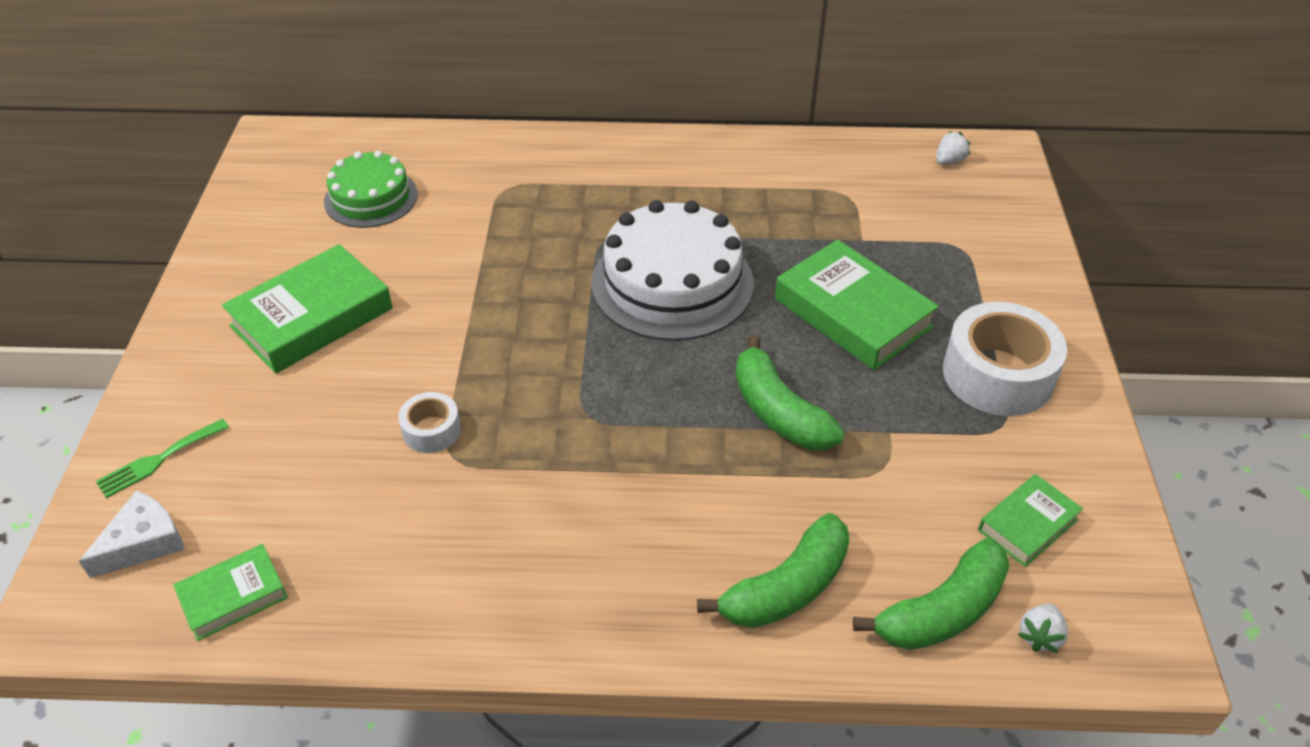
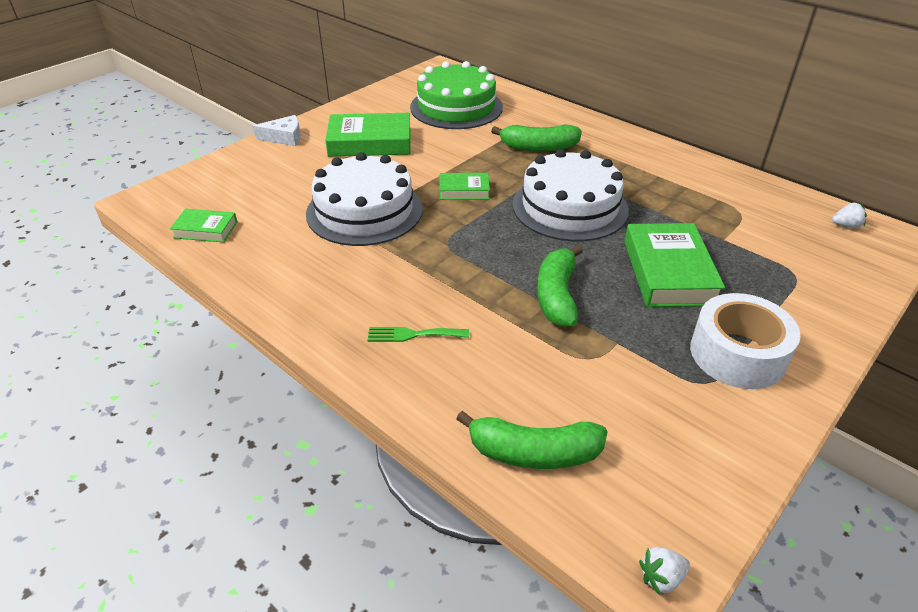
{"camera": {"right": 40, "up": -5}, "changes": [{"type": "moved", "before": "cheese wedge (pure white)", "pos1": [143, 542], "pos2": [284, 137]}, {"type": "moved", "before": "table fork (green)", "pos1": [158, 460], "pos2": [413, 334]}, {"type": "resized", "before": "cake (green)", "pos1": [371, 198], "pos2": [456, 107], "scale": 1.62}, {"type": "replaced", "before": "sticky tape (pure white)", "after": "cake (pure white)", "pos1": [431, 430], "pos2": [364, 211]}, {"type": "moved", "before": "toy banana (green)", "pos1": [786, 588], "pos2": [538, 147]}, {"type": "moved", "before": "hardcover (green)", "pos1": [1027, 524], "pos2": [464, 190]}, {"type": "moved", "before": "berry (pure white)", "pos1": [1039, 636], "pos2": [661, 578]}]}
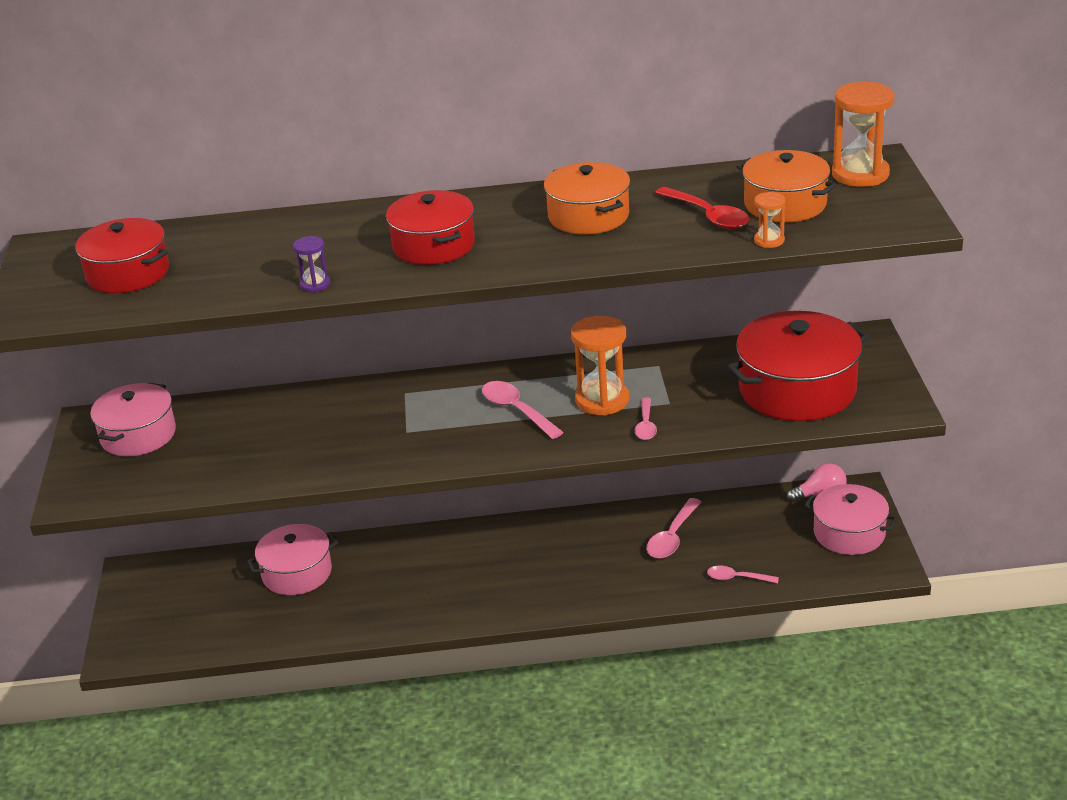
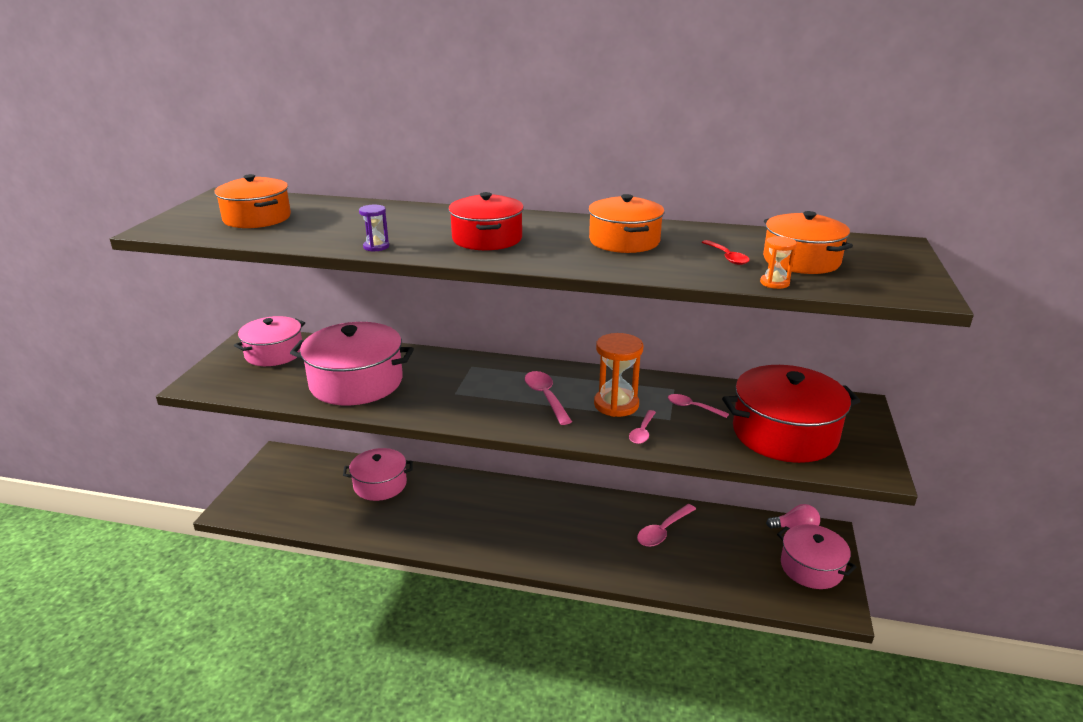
{"camera": {"right": 15, "up": -5}, "changes": [{"type": "recoloured", "before": "stockpot (scarlet)", "after": "stockpot (bright orange)", "pos1": [128, 273], "pos2": [257, 218]}, {"type": "resized", "before": "tablespoon (scarlet)", "pos1": [708, 216], "pos2": [727, 257], "scale": 0.65}, {"type": "moved", "before": "tablespoon (rosy)", "pos1": [737, 578], "pos2": [692, 407]}, {"type": "removed", "before": "sandglass (bright orange)", "pos1": [860, 174]}, {"type": "added", "after": "stockpot (rosy)", "pos2": [356, 382]}]}
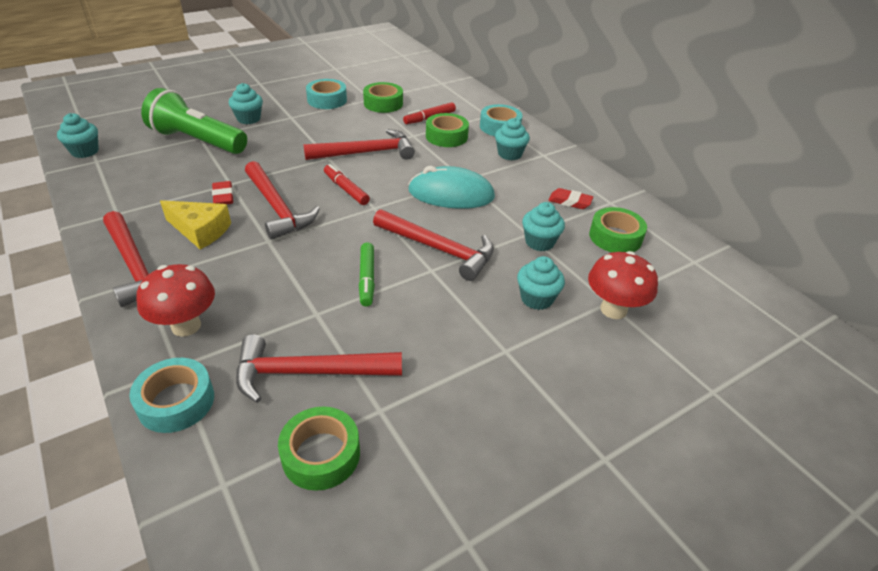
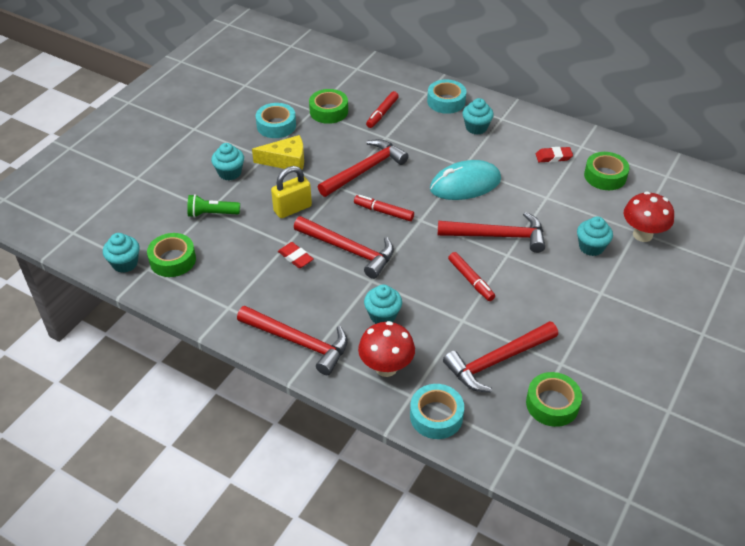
{"camera": {"right": -25, "up": 5}, "changes": [{"type": "resized", "before": "pocket torch (green)", "pos1": [197, 141], "pos2": [212, 214], "scale": 0.52}, {"type": "moved", "before": "cheese wedge (bright yellow)", "pos1": [200, 230], "pos2": [286, 161]}, {"type": "recoloured", "before": "felt pen (green)", "after": "felt pen (scarlet)", "pos1": [367, 278], "pos2": [470, 280]}, {"type": "moved", "before": "sticky tape (green)", "pos1": [446, 136], "pos2": [173, 260]}, {"type": "moved", "before": "muffin (turquoise)", "pos1": [539, 242], "pos2": [382, 315]}, {"type": "added", "after": "small lock (bright yellow)", "pos2": [292, 209]}]}
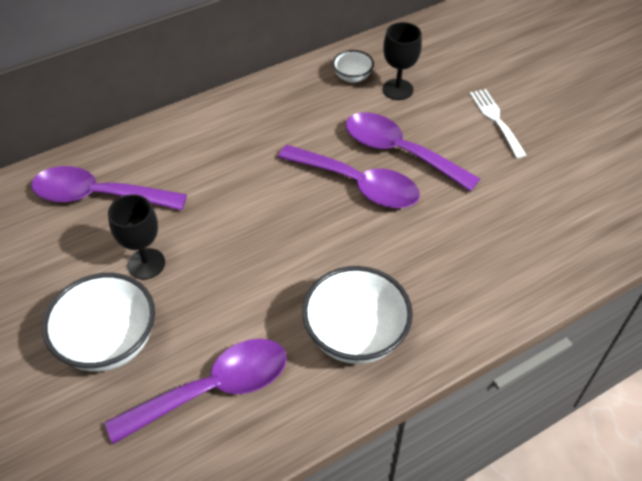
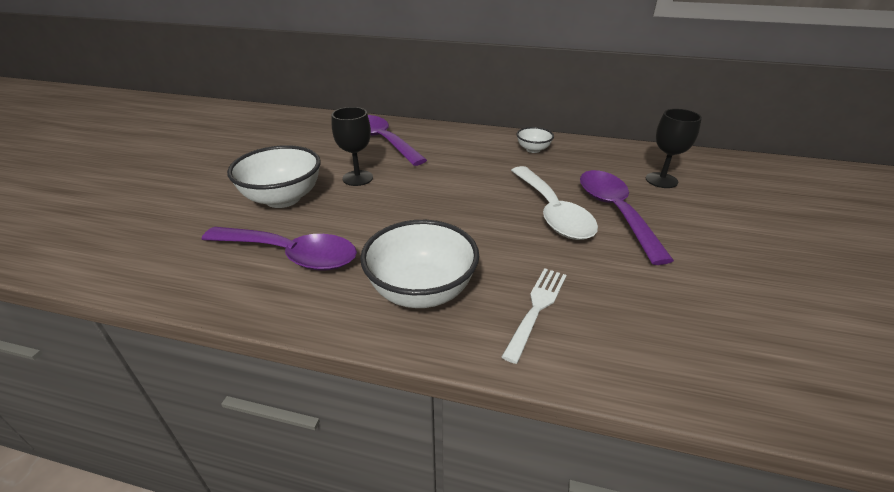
{"camera": {"right": 45, "up": -15}, "changes": [{"type": "recoloured", "before": "tablespoon (violet)", "after": "tablespoon (pure white)", "pos1": [357, 184], "pos2": [552, 212]}, {"type": "moved", "before": "serving bowl (pure white)", "pos1": [352, 77], "pos2": [533, 149]}, {"type": "moved", "before": "table fork (pure white)", "pos1": [496, 120], "pos2": [536, 308]}]}
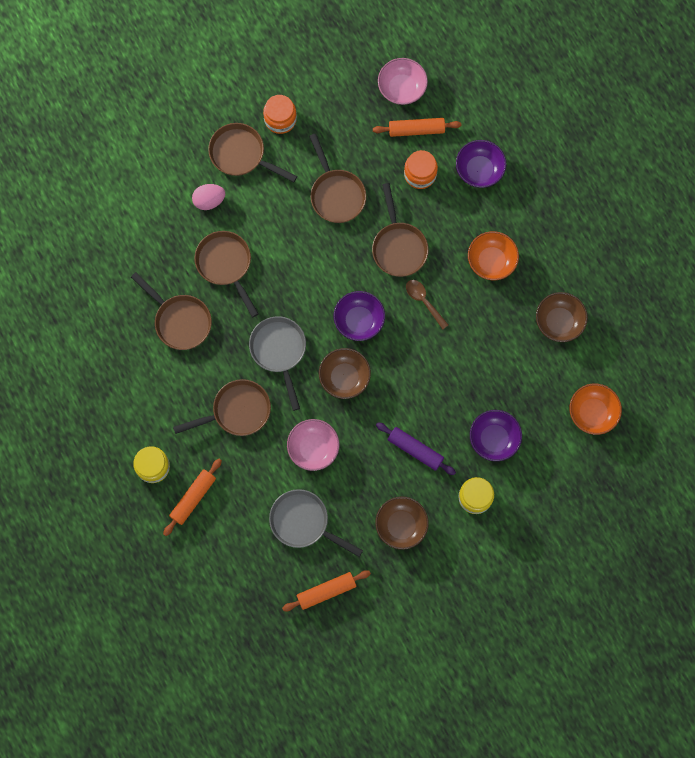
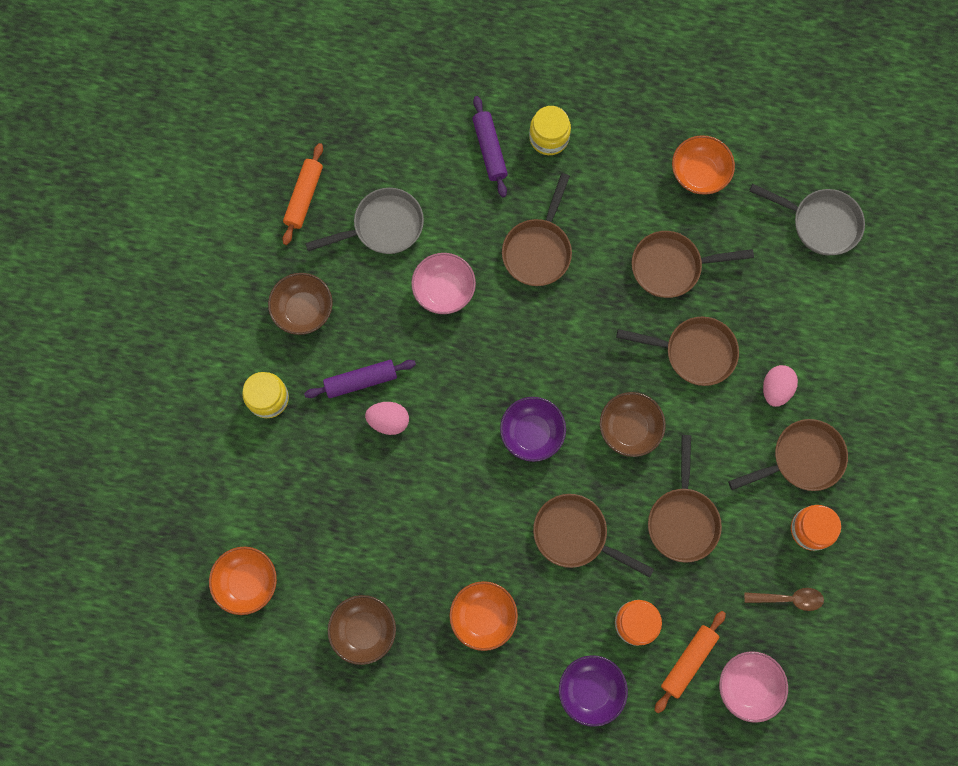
{"camera": {"right": 130, "up": 0}, "changes": [{"type": "recoloured", "before": "rolling pin (bright orange)", "after": "rolling pin (violet)", "pos1": [193, 498], "pos2": [490, 150]}, {"type": "moved", "before": "skillet (grey)", "pos1": [279, 351], "pos2": [820, 223]}, {"type": "turned", "before": "skillet (brown)", "pos1": [336, 194], "pos2": [682, 519], "turn": -105}, {"type": "moved", "before": "serving bowl (brown)", "pos1": [344, 377], "pos2": [629, 428]}, {"type": "moved", "before": "tablespoon (brown)", "pos1": [424, 301], "pos2": [788, 599]}, {"type": "removed", "before": "serving bowl (violet)", "pos1": [494, 439]}, {"type": "added", "after": "egg shape (rosy)", "pos2": [388, 421]}, {"type": "added", "after": "serving bowl (bright orange)", "pos2": [699, 173]}]}
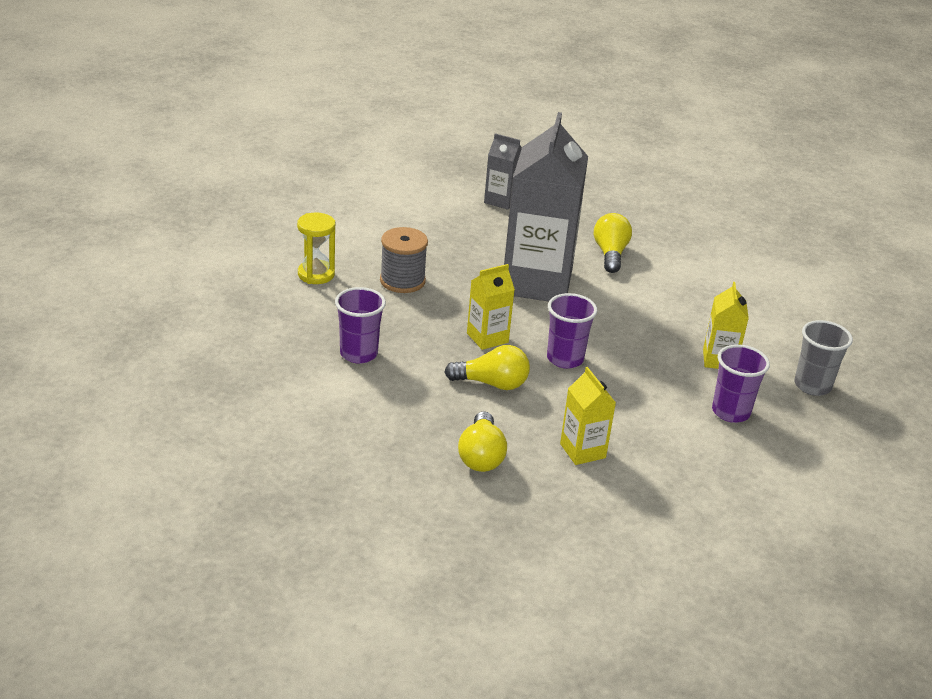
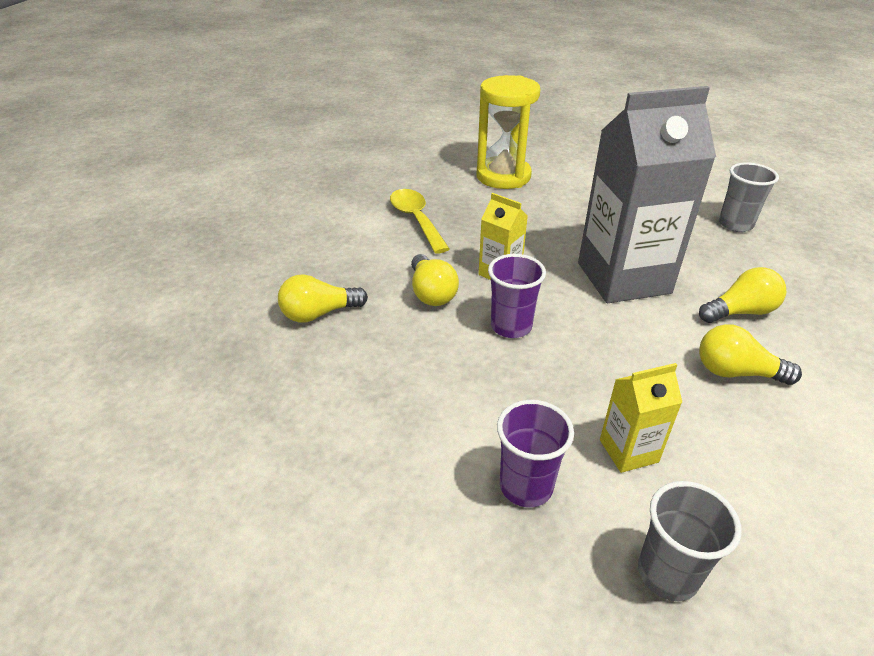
{"camera": {"right": 70, "up": 5}, "changes": [{"type": "resized", "before": "sandglass (bright yellow)", "pos1": [316, 274], "pos2": [503, 176], "scale": 1.73}, {"type": "replaced", "before": "cup (violet)", "after": "tablespoon (bright yellow)", "pos1": [358, 354], "pos2": [416, 220]}, {"type": "removed", "before": "bobbin (grey)", "pos1": [402, 281]}, {"type": "replaced", "before": "milk carton (grey)", "after": "cup (grey)", "pos1": [501, 200], "pos2": [735, 224]}, {"type": "removed", "before": "milk carton (bright yellow)", "pos1": [582, 451]}, {"type": "added", "after": "light bulb (bright yellow)", "pos2": [736, 372]}]}
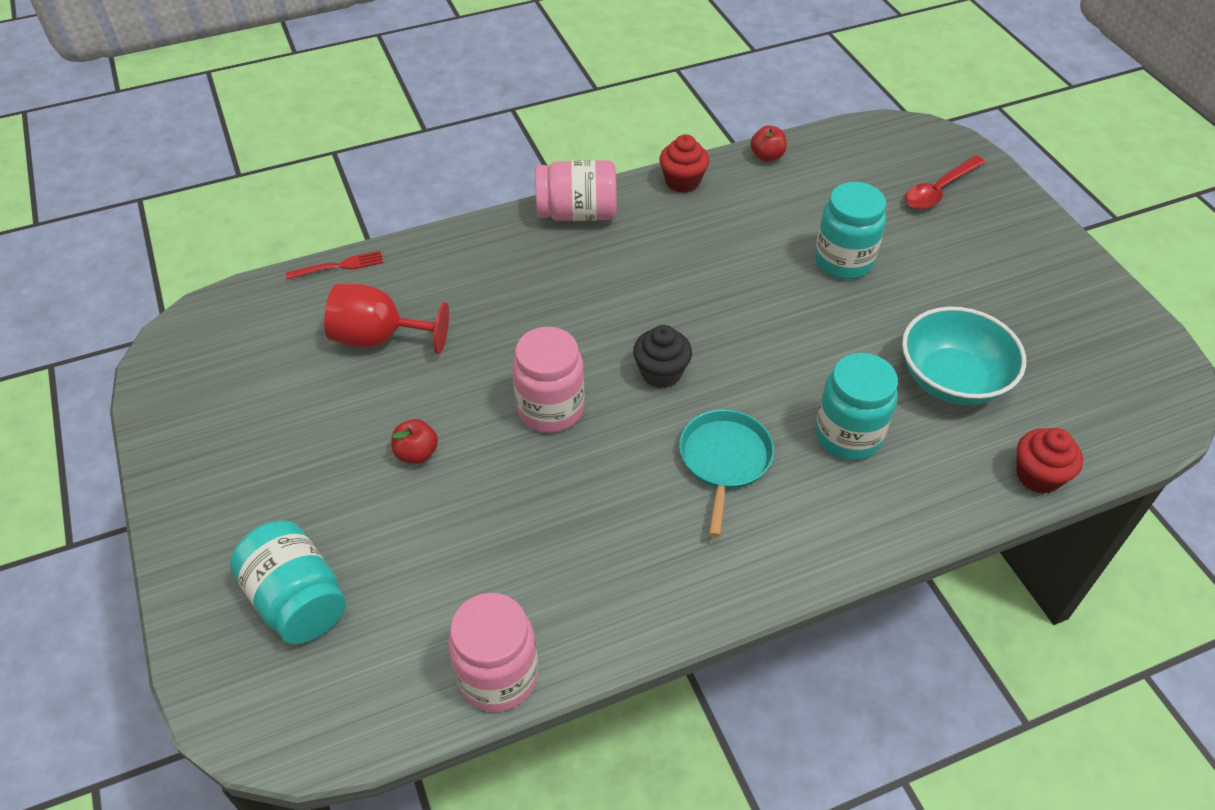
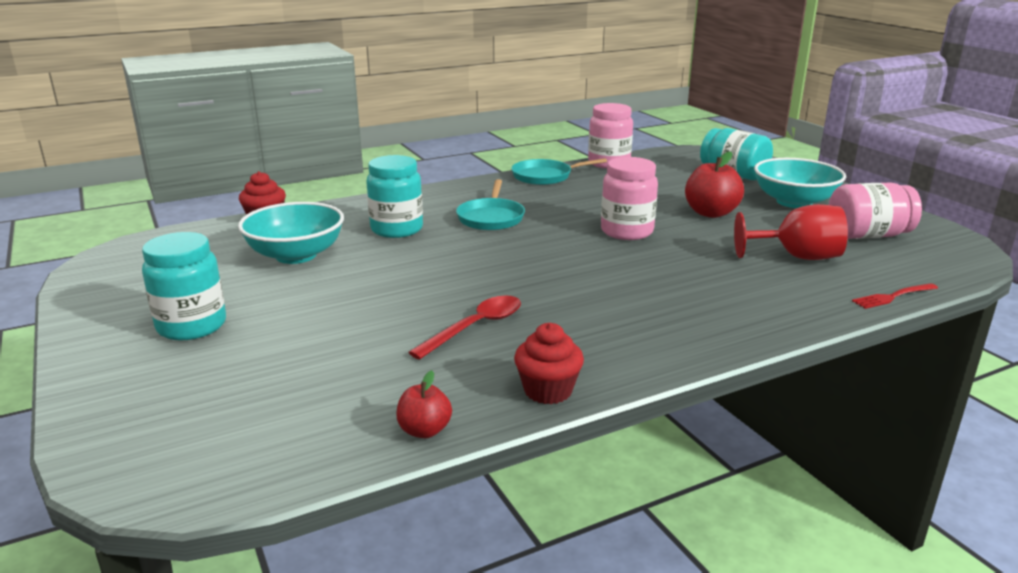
{"camera": {"right": 175, "up": -25}, "changes": [{"type": "resized", "before": "apple fruit (scarlet)", "pos1": [417, 453], "pos2": [711, 213], "scale": 1.73}, {"type": "moved", "before": "jam jar (rosy)", "pos1": [577, 213], "pos2": [867, 235]}, {"type": "removed", "before": "muffin (jet-black)", "pos1": [661, 373]}, {"type": "moved", "before": "jam jar (turquoise)", "pos1": [843, 261], "pos2": [192, 326]}, {"type": "moved", "before": "tablespoon (scarlet)", "pos1": [938, 190], "pos2": [475, 327]}, {"type": "added", "after": "skillet (turquoise)", "pos2": [545, 176]}, {"type": "added", "after": "serving bowl (turquoise)", "pos2": [794, 202]}]}
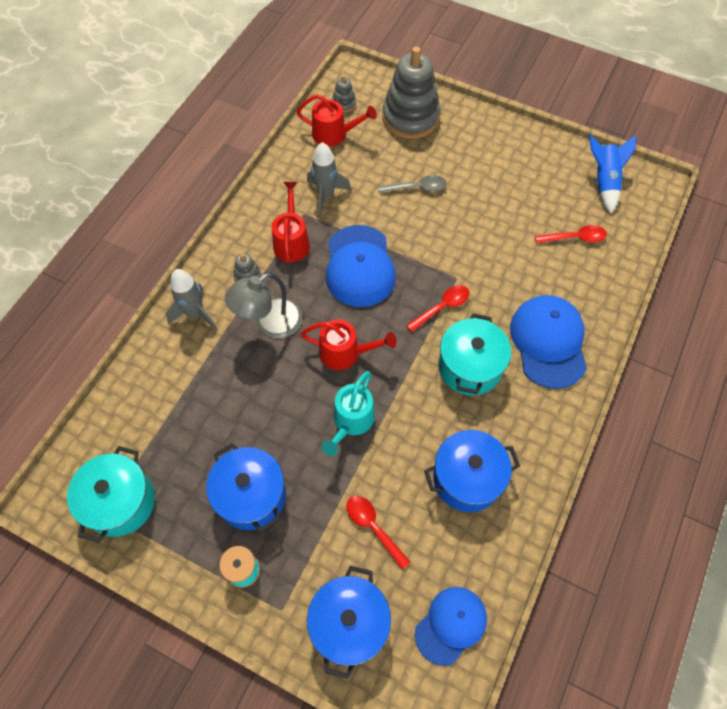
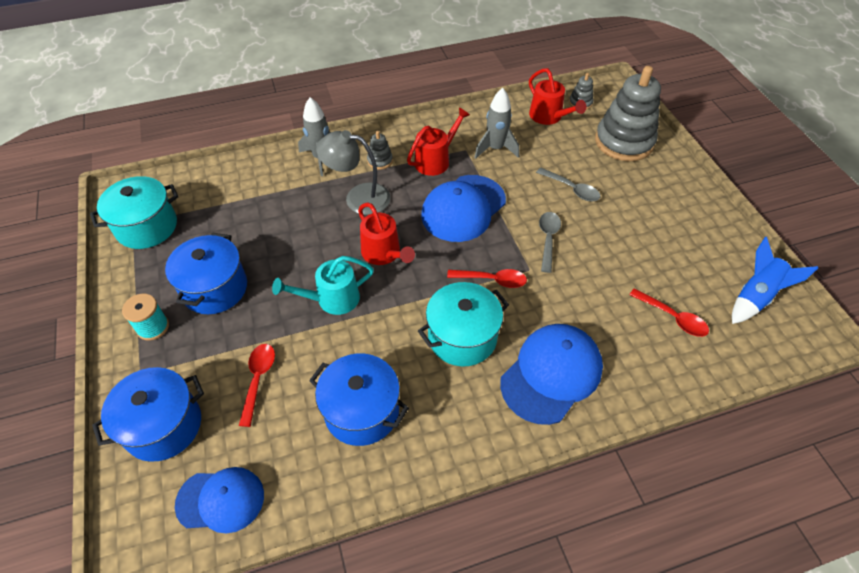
{"camera": {"right": 45, "up": -10}, "changes": [{"type": "added", "after": "tablespoon (grey)", "pos2": [548, 239]}]}
